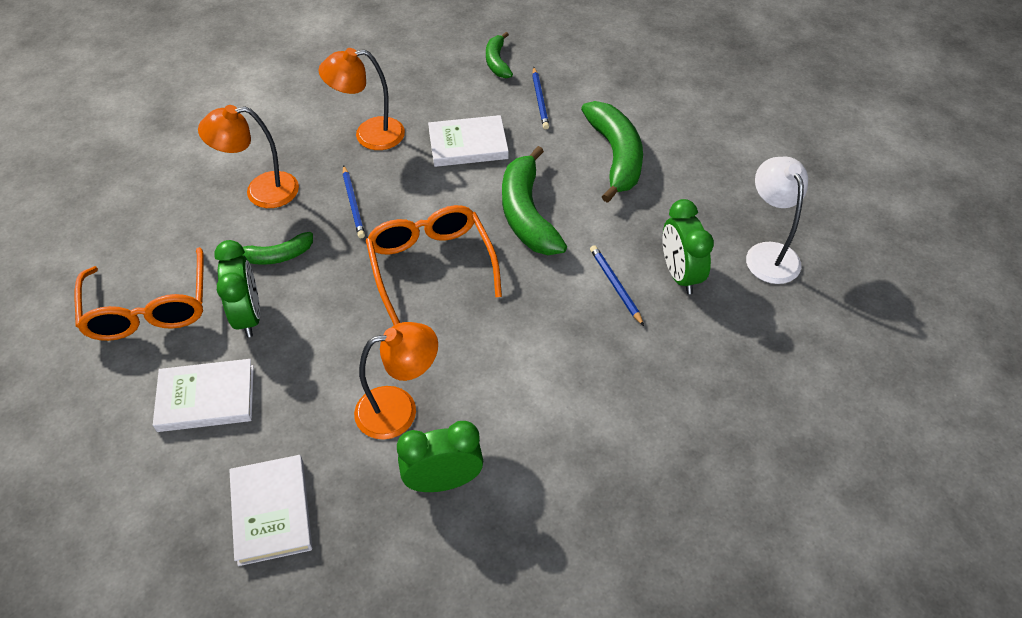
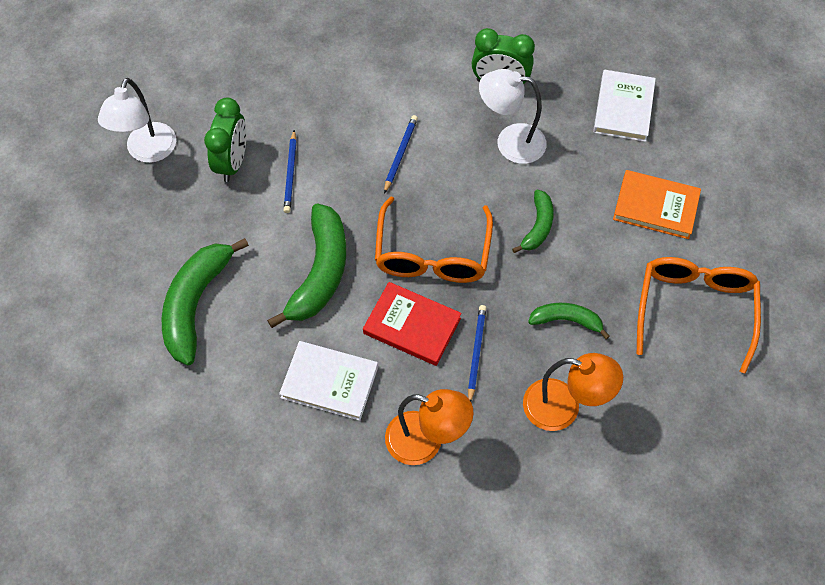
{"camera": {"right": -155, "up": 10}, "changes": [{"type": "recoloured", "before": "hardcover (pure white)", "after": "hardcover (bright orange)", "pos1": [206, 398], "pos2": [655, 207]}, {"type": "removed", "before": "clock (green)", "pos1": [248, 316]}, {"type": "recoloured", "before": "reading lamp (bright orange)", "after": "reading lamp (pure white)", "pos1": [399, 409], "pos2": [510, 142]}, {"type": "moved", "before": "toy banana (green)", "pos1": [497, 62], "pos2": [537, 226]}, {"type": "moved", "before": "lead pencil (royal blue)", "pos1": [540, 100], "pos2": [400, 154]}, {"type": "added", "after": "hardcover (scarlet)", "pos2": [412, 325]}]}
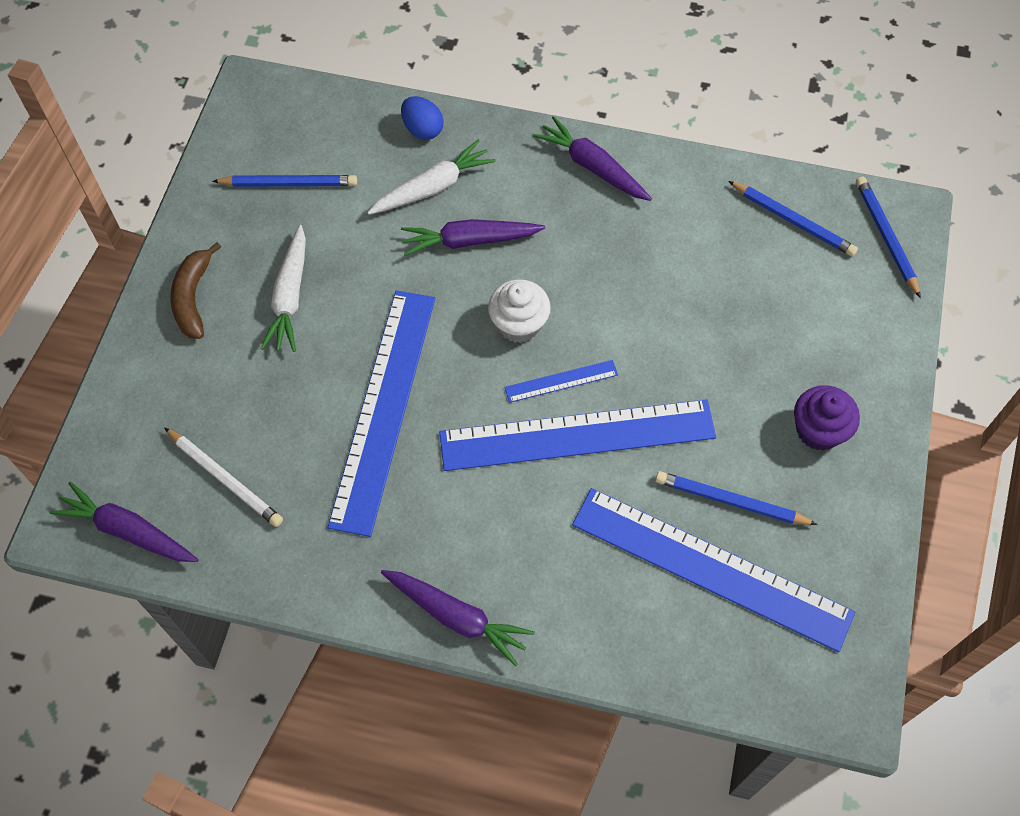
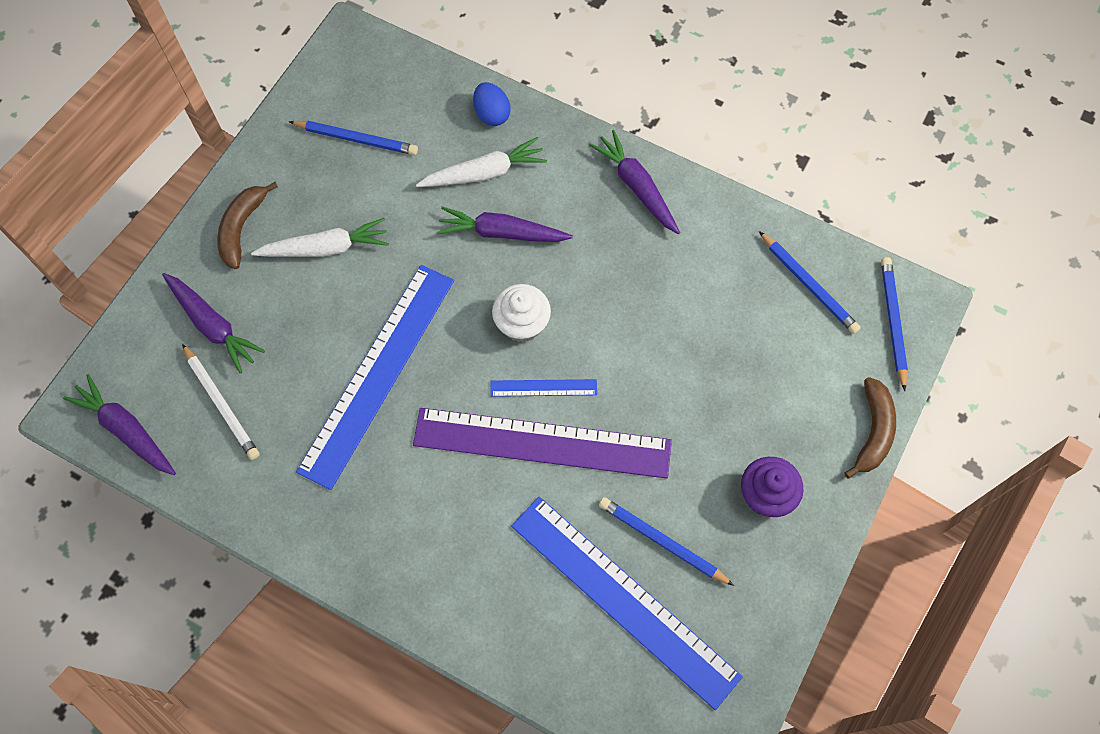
{"camera": {"right": 15, "up": 5}, "changes": [{"type": "turned", "before": "toy carrot (pure white)", "pos1": [290, 297], "pos2": [326, 248], "turn": -120}, {"type": "moved", "before": "toy carrot (violet)", "pos1": [457, 617], "pos2": [213, 325]}, {"type": "recoloured", "before": "straightedge (royal blue)", "after": "straightedge (violet)", "pos1": [577, 435], "pos2": [542, 443]}, {"type": "added", "after": "toy banana (brown)", "pos2": [873, 432]}]}
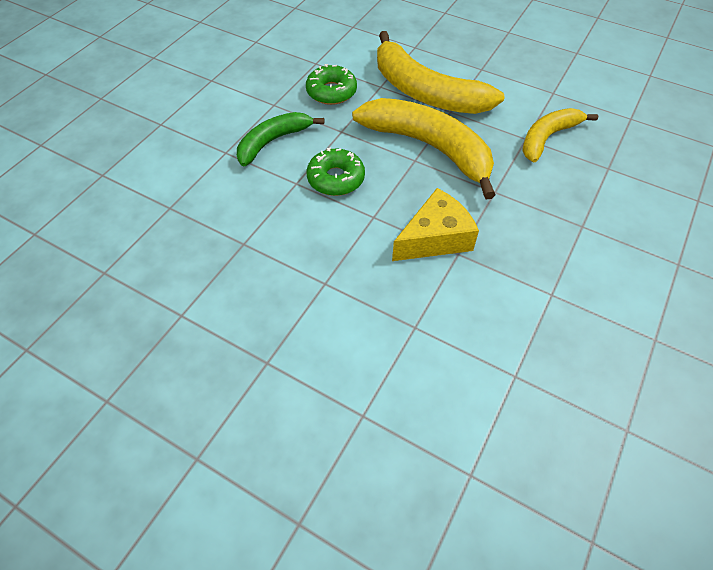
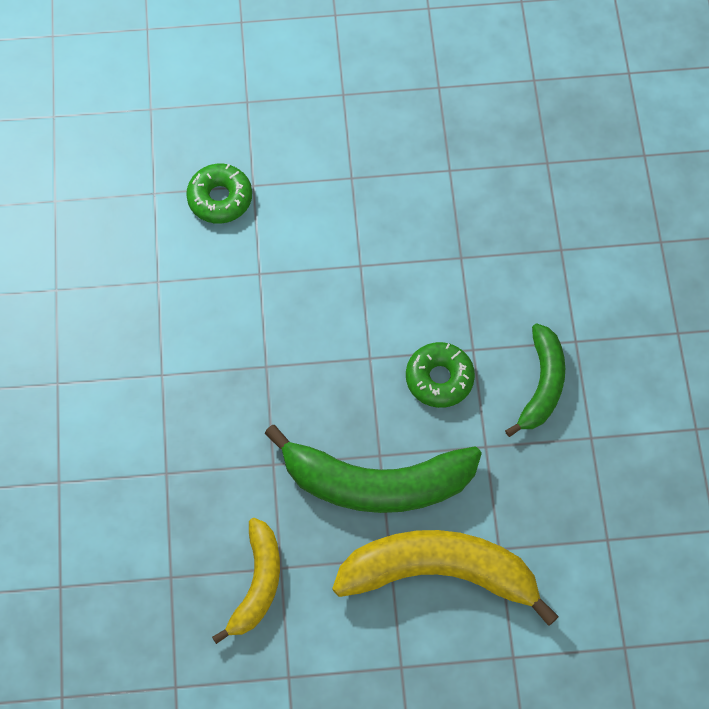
{"camera": {"right": 145, "up": 10}, "changes": [{"type": "moved", "before": "donut (green)", "pos1": [331, 92], "pos2": [220, 198]}, {"type": "recoloured", "before": "toy banana (bright yellow)", "after": "toy banana (green)", "pos1": [429, 147], "pos2": [376, 483]}, {"type": "removed", "before": "cheese wedge (bright yellow)", "pos1": [435, 238]}]}
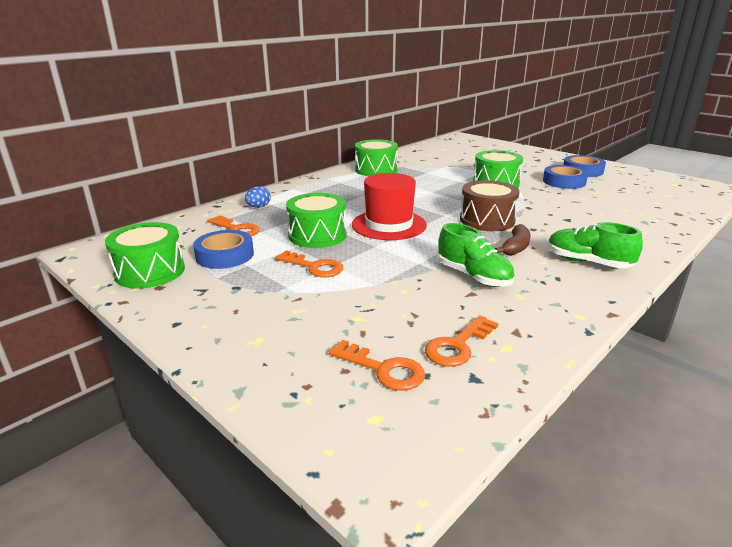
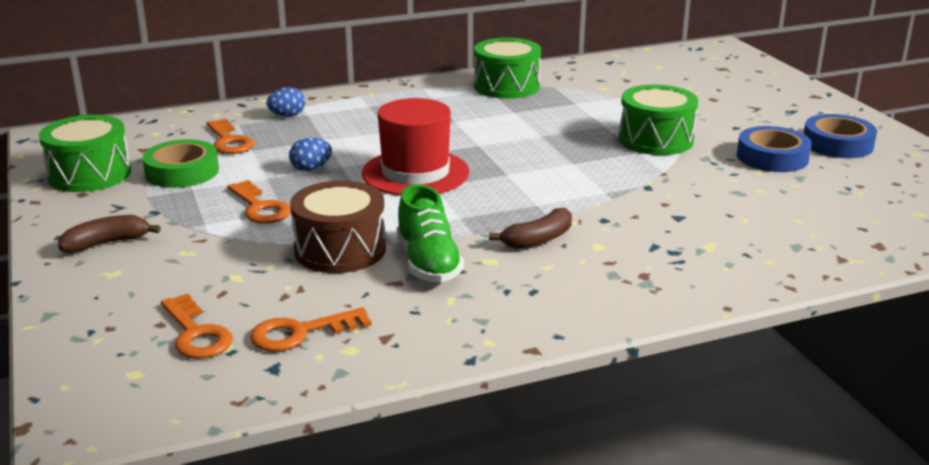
{"camera": {"right": 25, "up": 0}, "changes": [{"type": "recoloured", "before": "sticky tape (royal blue)", "after": "sticky tape (green)", "pos1": [225, 255], "pos2": [182, 172]}, {"type": "replaced", "before": "drum (green)", "after": "egg shape (royal blue)", "pos1": [317, 235], "pos2": [311, 169]}, {"type": "moved", "before": "drum (brown)", "pos1": [487, 220], "pos2": [340, 250]}, {"type": "removed", "before": "shoe (green)", "pos1": [587, 262]}, {"type": "added", "after": "toy banana (brown)", "pos2": [106, 243]}]}
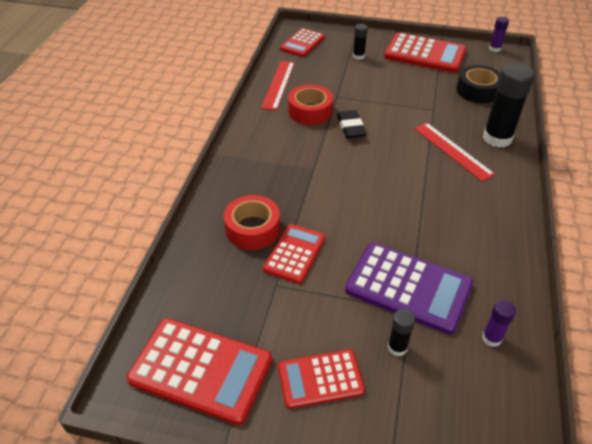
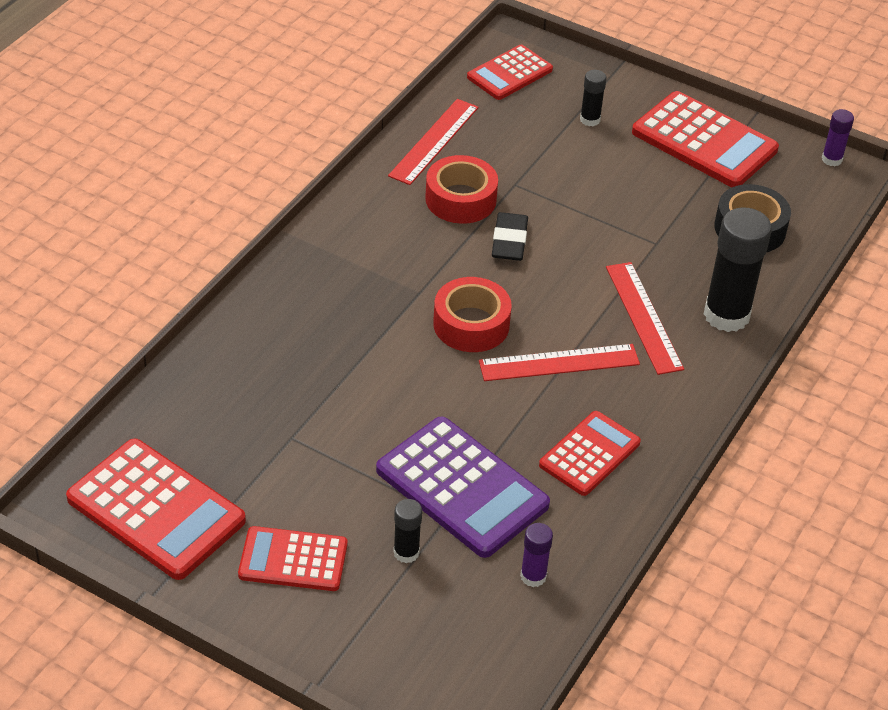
{"camera": {"right": 15, "up": 0}, "changes": [{"type": "moved", "before": "sticky tape (scarlet)", "pos1": [252, 229], "pos2": [471, 324]}, {"type": "moved", "before": "calculator (scarlet)", "pos1": [294, 254], "pos2": [589, 454]}, {"type": "added", "after": "straightedge (scarlet)", "pos2": [559, 363]}]}
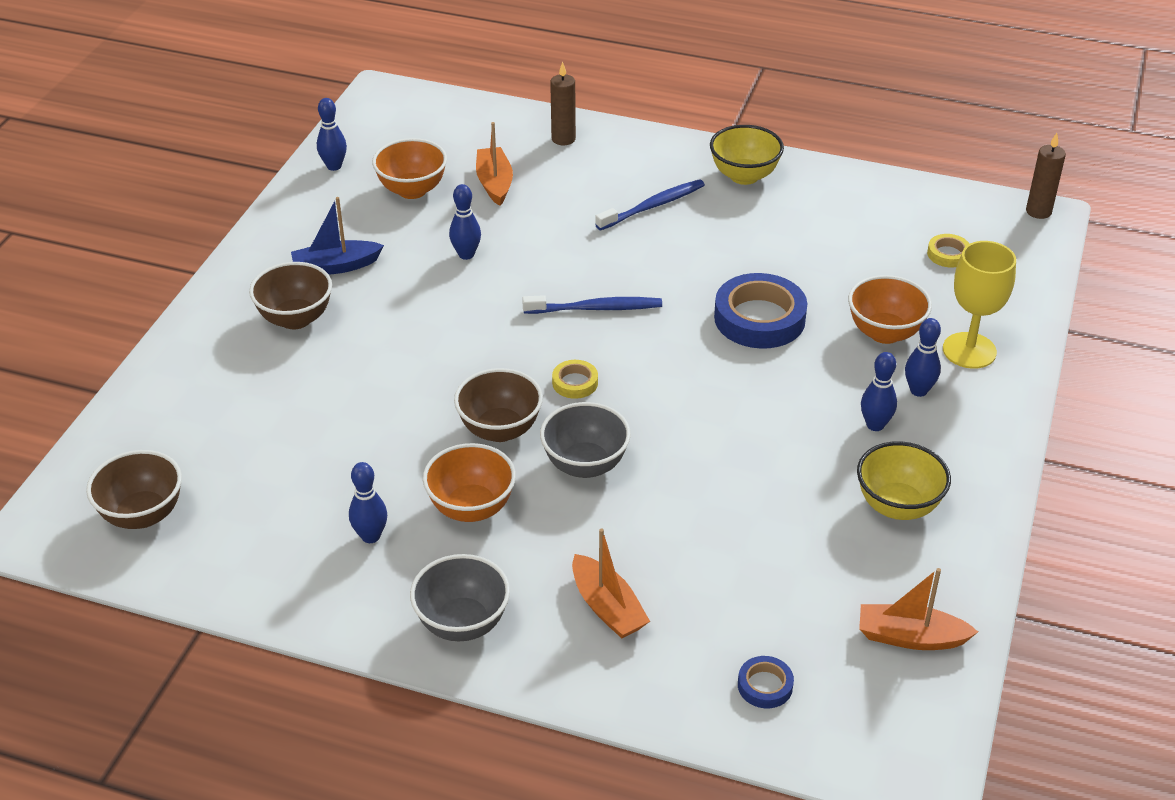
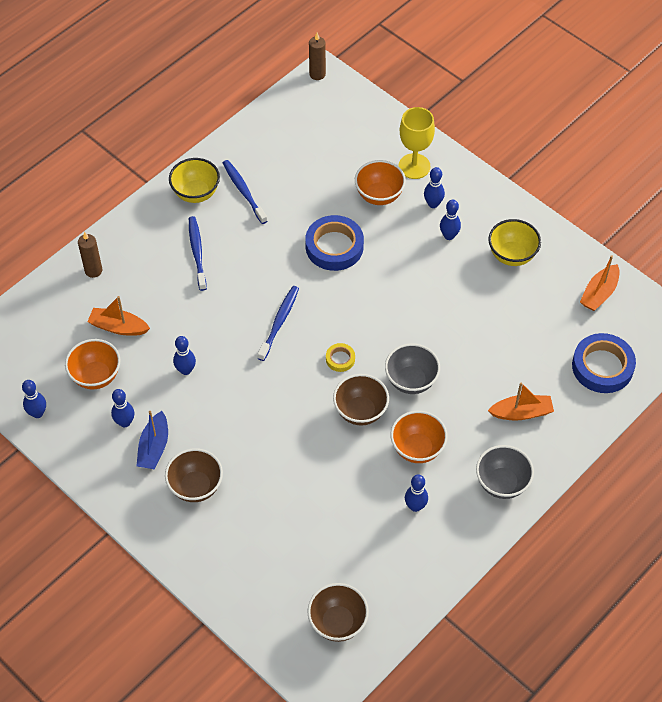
{"camera": {"right": -65, "up": 15}, "changes": [{"type": "resized", "before": "sticky tape (royal blue)", "pos1": [765, 686], "pos2": [602, 366], "scale": 2.08}, {"type": "removed", "before": "sticky tape (bright yellow)", "pos1": [948, 254]}, {"type": "added", "after": "skittle (royal blue)", "pos2": [125, 422]}, {"type": "added", "after": "toothbrush (royal blue)", "pos2": [244, 191]}]}
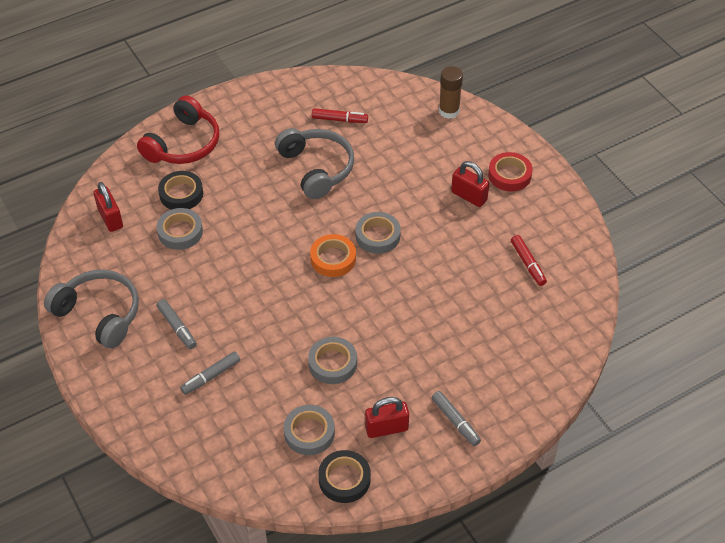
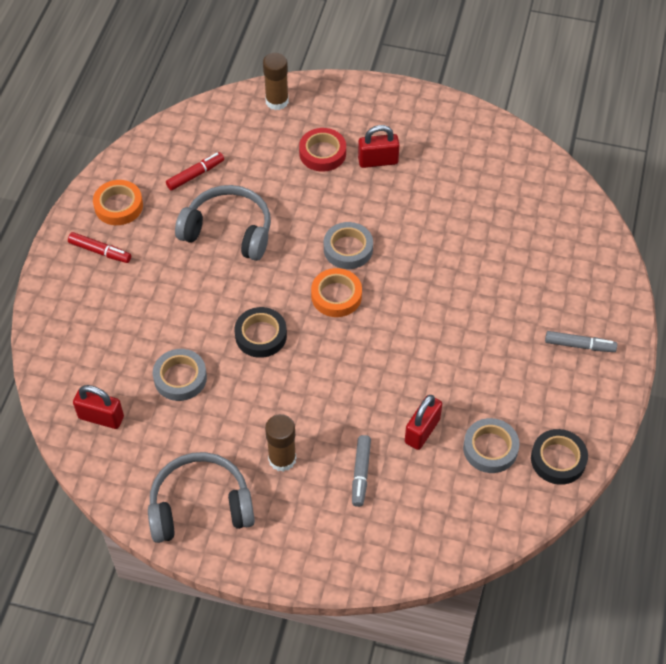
{"camera": {"right": -45, "up": 5}, "changes": [{"type": "removed", "before": "over-ear headphones (scarlet)", "pos1": [183, 144]}, {"type": "replaced", "before": "felt pen (grey)", "after": "glue (brown)", "pos1": [177, 327], "pos2": [282, 459]}, {"type": "moved", "before": "sticky tape (jet-black)", "pos1": [181, 194], "pos2": [261, 335]}, {"type": "removed", "before": "sticky tape (grey)", "pos1": [332, 363]}, {"type": "moved", "before": "small lock (scarlet)", "pos1": [386, 428], "pos2": [422, 431]}, {"type": "moved", "before": "sticky tape (scarlet)", "pos1": [509, 175], "pos2": [322, 153]}, {"type": "moved", "before": "felt pen (scarlet)", "pos1": [528, 264], "pos2": [100, 251]}, {"type": "added", "after": "sticky tape (bright orange)", "pos2": [118, 206]}]}
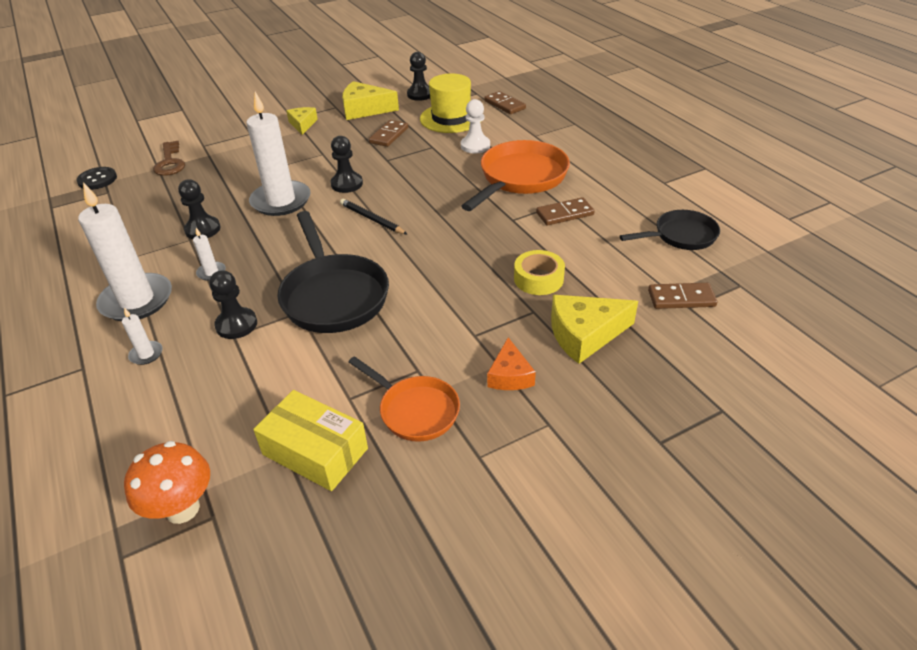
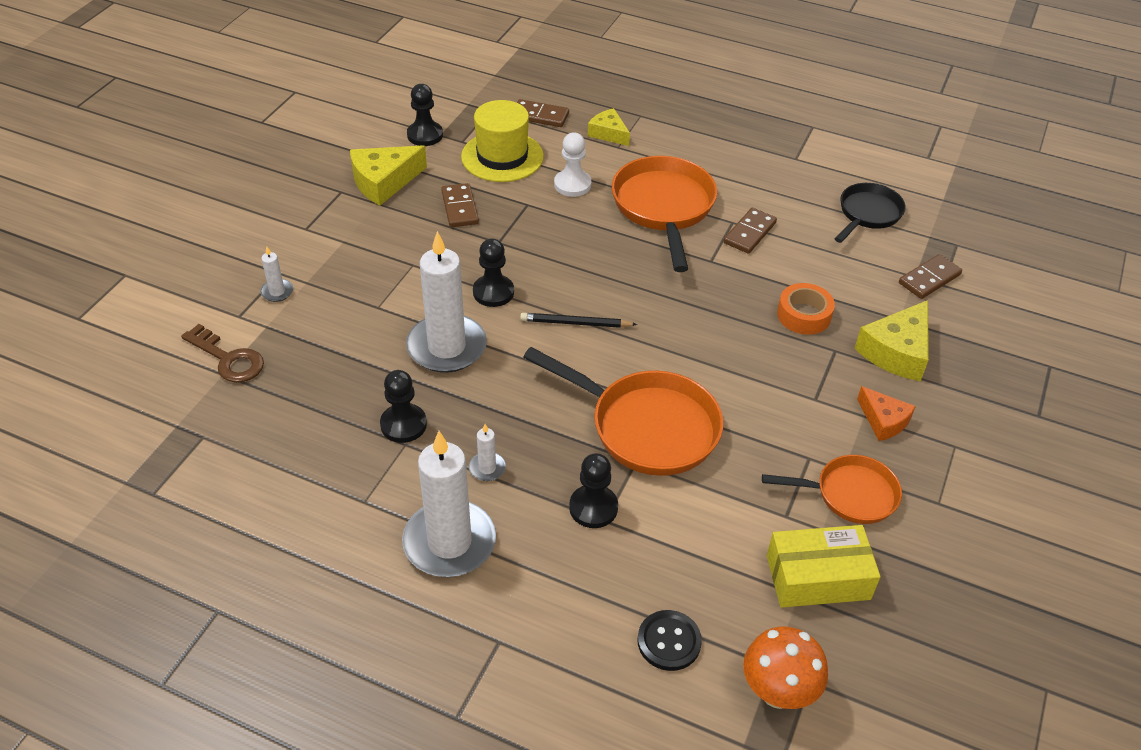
{"camera": {"right": -40, "up": 5}, "changes": [{"type": "moved", "before": "button (jet-black)", "pos1": [97, 180], "pos2": [669, 641]}, {"type": "moved", "before": "candle (pure white)", "pos1": [146, 354], "pos2": [277, 292]}, {"type": "recoloured", "before": "skillet (jet-black)", "after": "skillet (bright orange)", "pos1": [333, 296], "pos2": [646, 427]}, {"type": "moved", "before": "cheese wedge (bright yellow)", "pos1": [302, 124], "pos2": [608, 133]}, {"type": "recoloured", "before": "sticky tape (bright yellow)", "after": "sticky tape (bright orange)", "pos1": [538, 279], "pos2": [804, 315]}]}
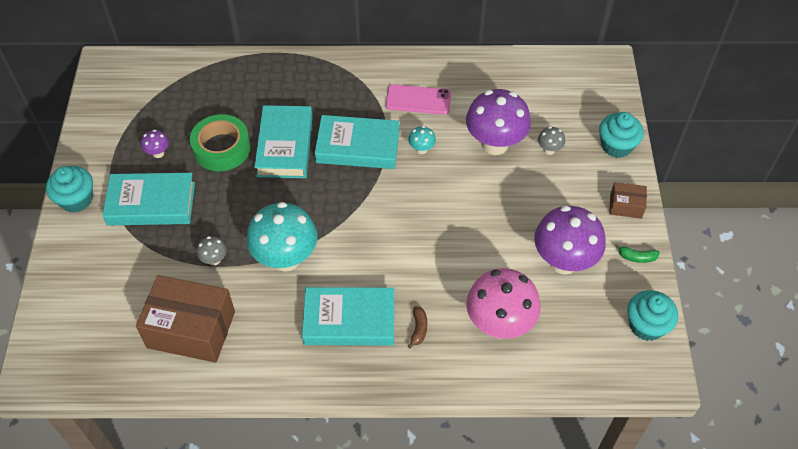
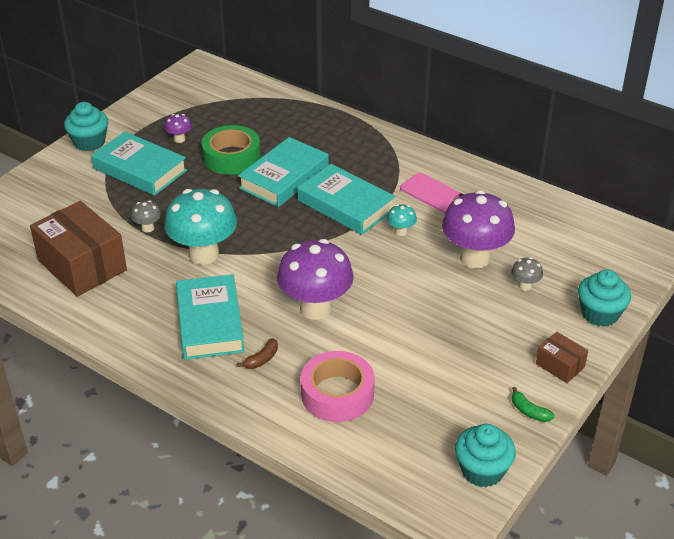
{"camera": {"right": 35, "up": -15}, "changes": [{"type": "turned", "before": "hardcover (turquoise)", "pos1": [349, 320], "pos2": [210, 322], "turn": 45}, {"type": "replaced", "before": "mushroom (rosy)", "after": "sticky tape (rosy)", "pos1": [499, 324], "pos2": [337, 394]}, {"type": "moved", "before": "mushroom (violet)", "pos1": [563, 261], "pos2": [315, 308]}]}
